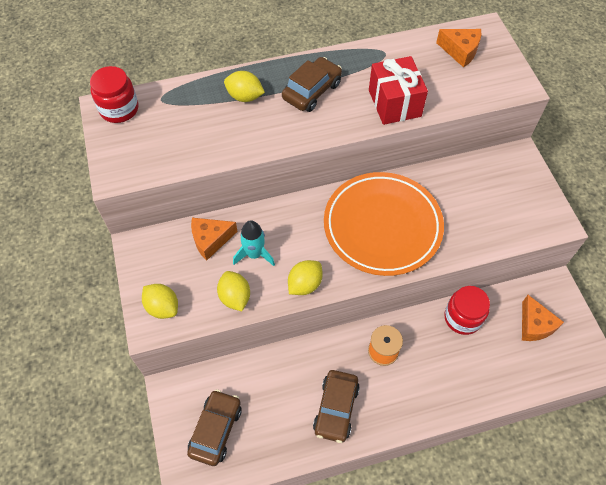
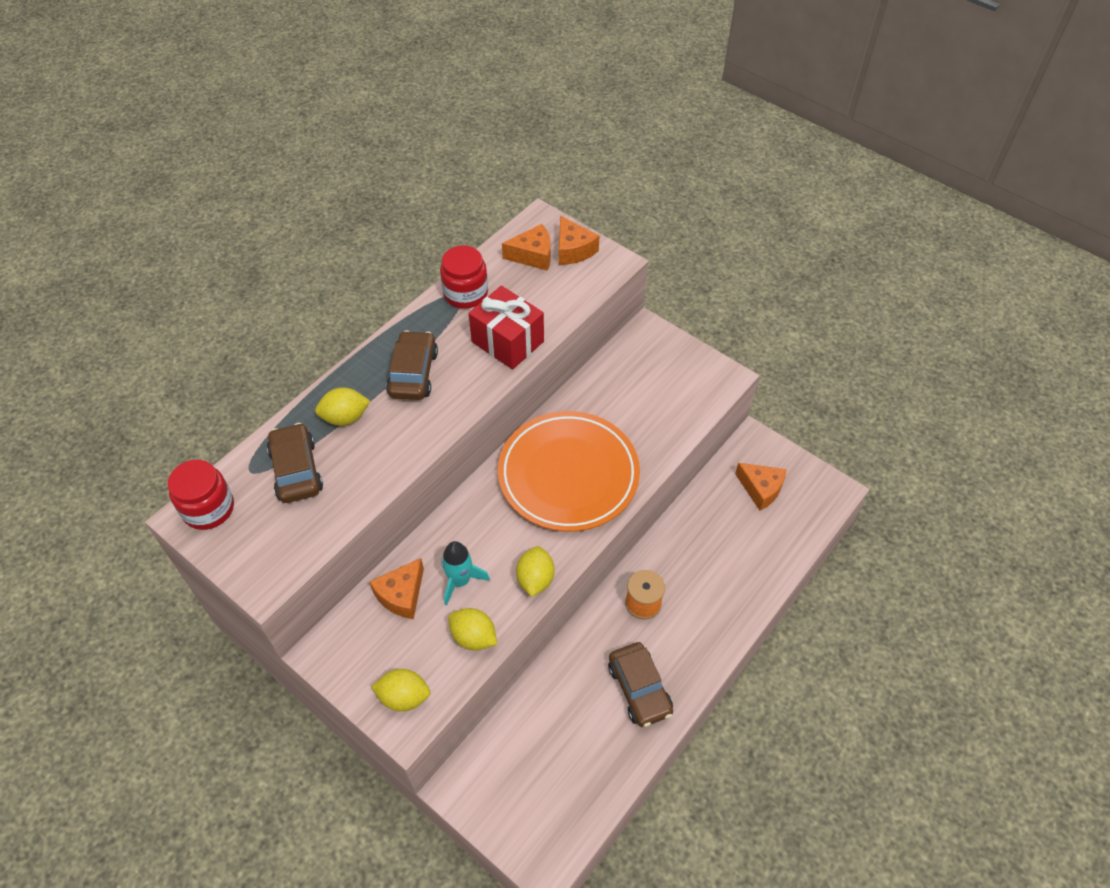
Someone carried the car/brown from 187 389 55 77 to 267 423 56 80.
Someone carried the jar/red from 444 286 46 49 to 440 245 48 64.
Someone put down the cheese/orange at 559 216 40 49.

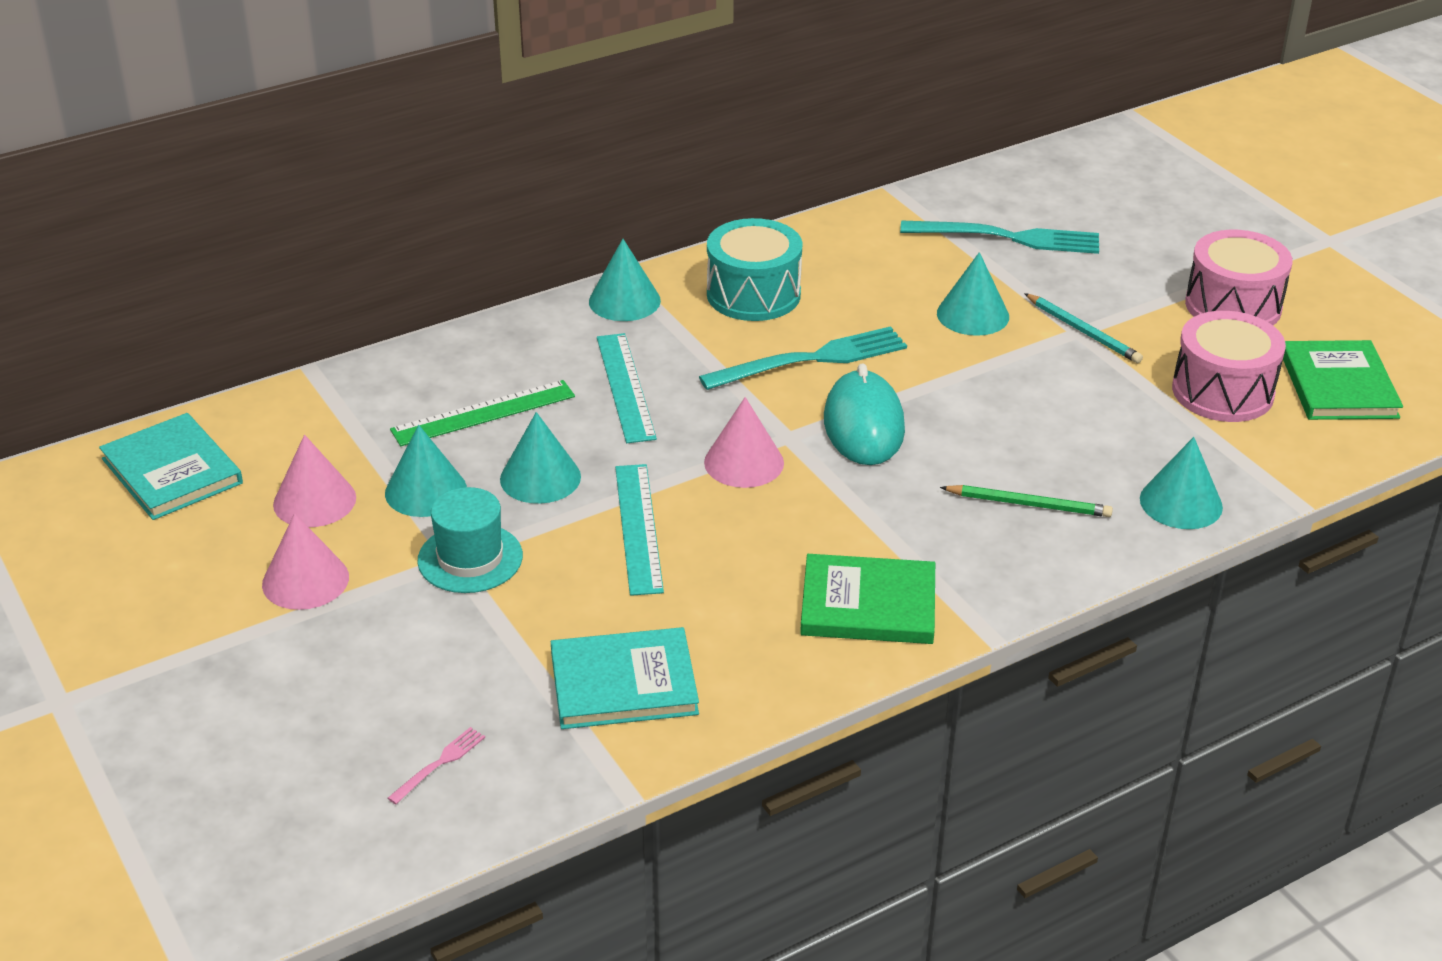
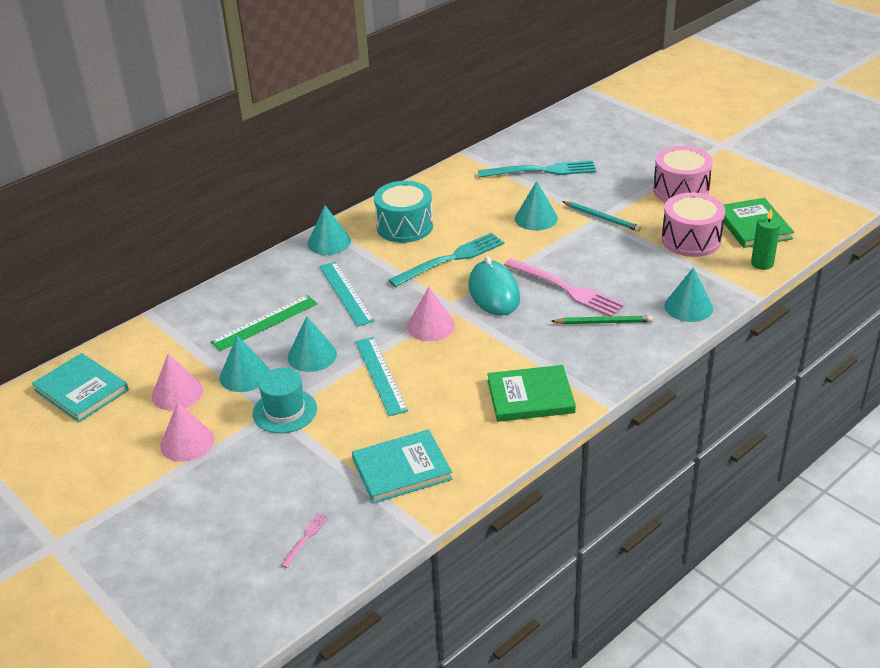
Someone put down the fork/pink at 504 258 121 59.
Someone put down the candle/green at 751 209 30 61.

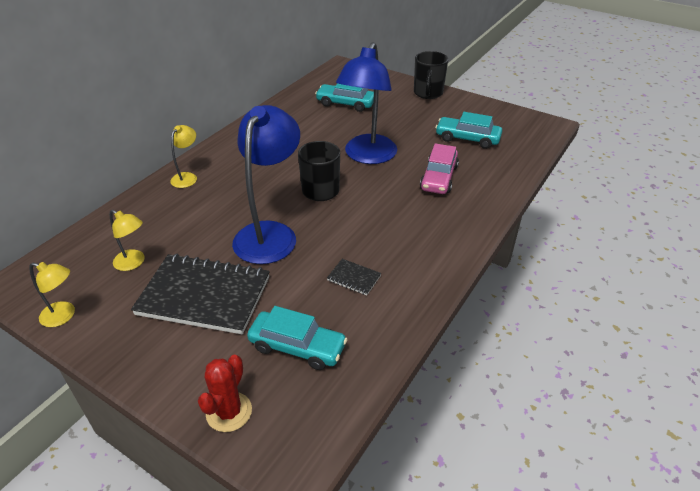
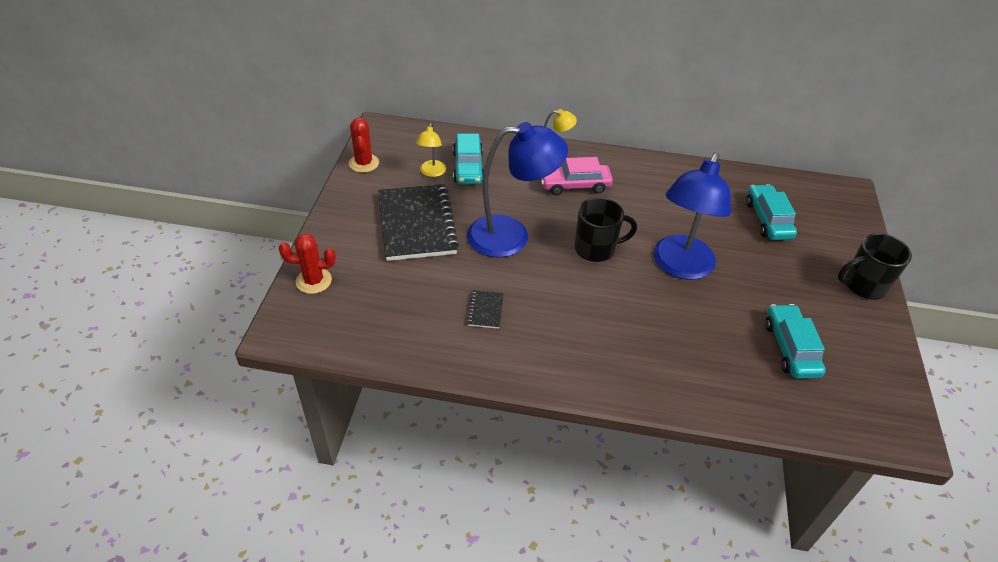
Someone swapped the lamp/yellow at 29 262 46 65 for the cactus/red at 349 118 30 55.
Someone carried the car/turquoise from 247 306 101 64 to 453 134 31 50.
Someone rotated the lamp/blue at 336 42 61 122 by 60 degrees counterclockwise.
Someone carried the car/pink from 420 143 39 51 to 541 157 72 38.

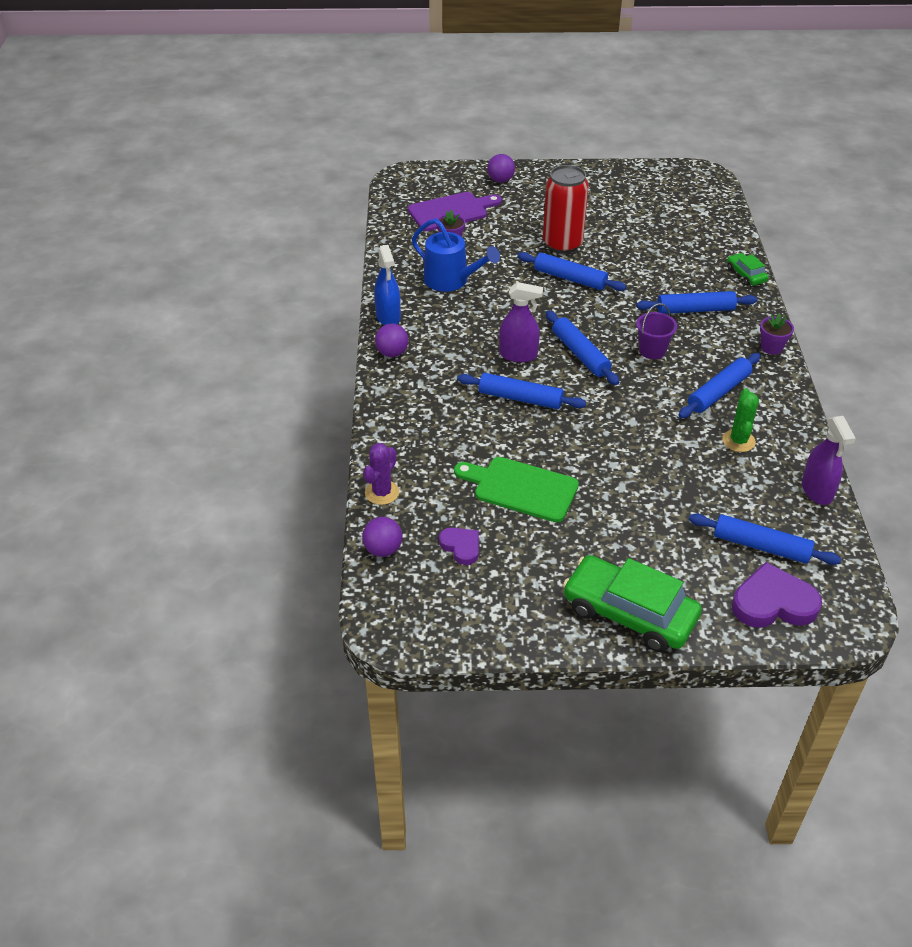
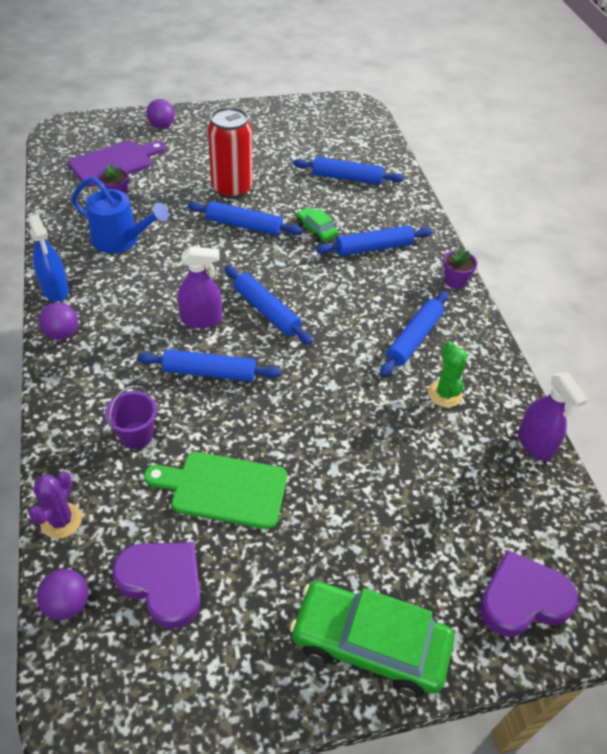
Someone scaled the heart/purple at 439 528 40 37 by 1.73.
Someone carried the bucket/purple from 636 303 41 56 to 105 385 52 64.
Someone carried the rolling pin/blue from 689 514 152 51 to 293 157 111 28.
Someone carried the car/green from 727 253 42 33 to 296 207 42 35.

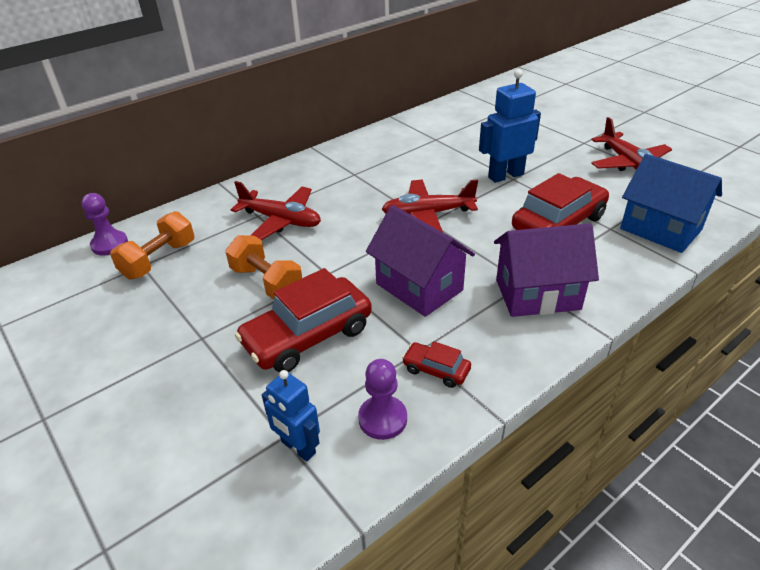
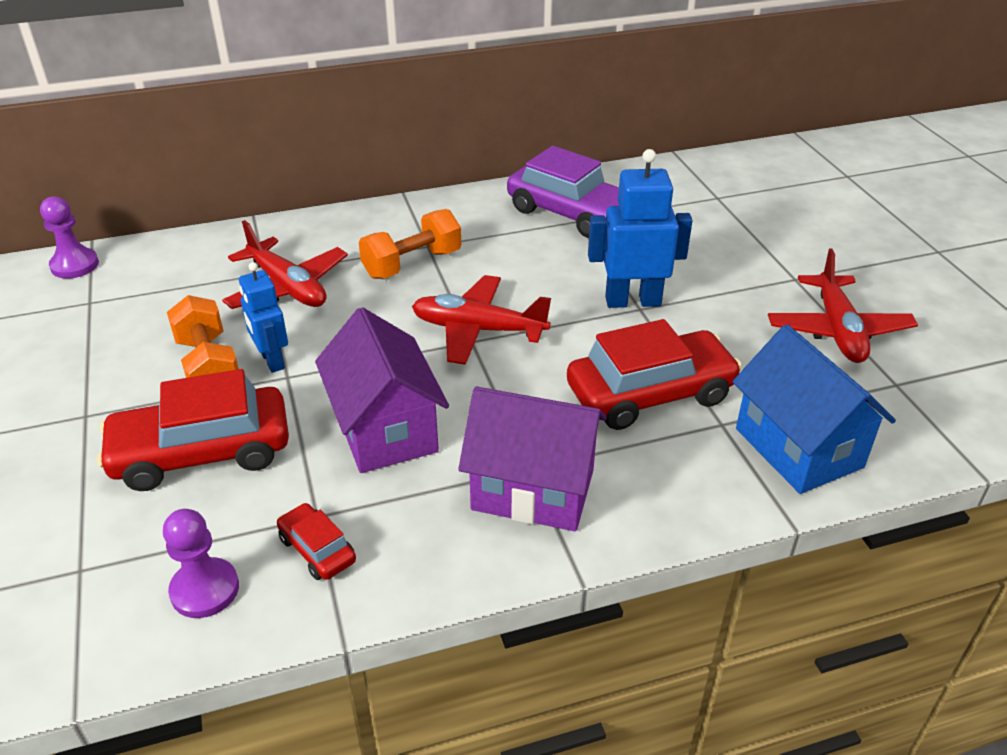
Someone carried the dumbbell/orange from 110 211 84 69 to 359 209 102 70.
Someone carried the robot/blue from 262 370 58 91 to 239 262 49 111.
Someone put down the car/purple at 507 146 112 92.

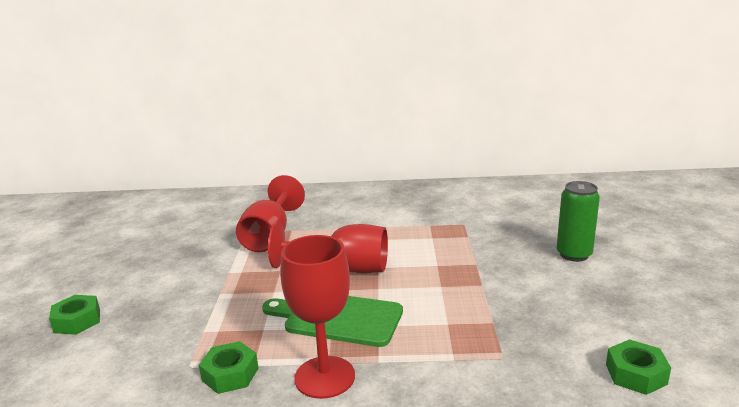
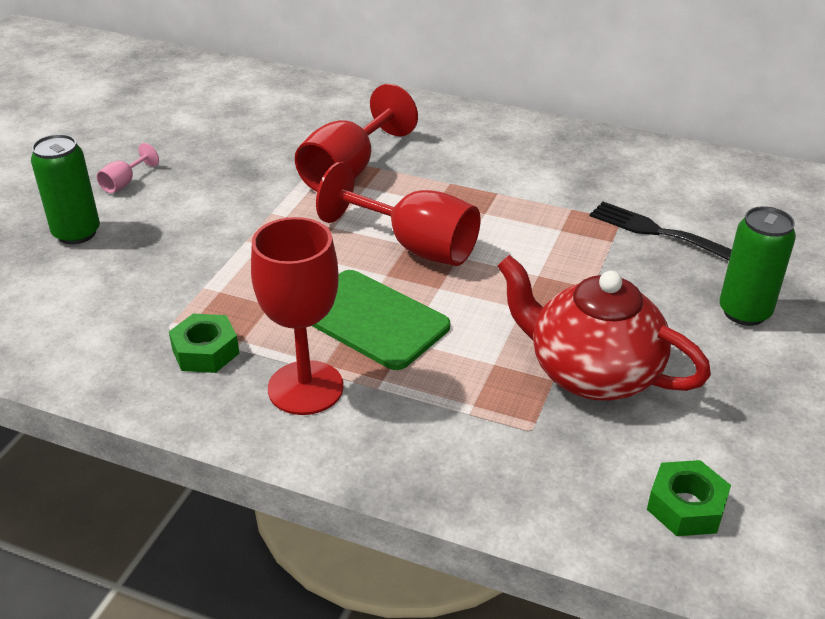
Someone swapped the nut/green at 49 295 51 40 for the can/green at 31 134 69 110.
Someone put down the goblet/pink at 97 143 62 50.
Someone put down the teapot/red at 497 255 214 146.
Someone put down the fork/black at 590 202 142 58.

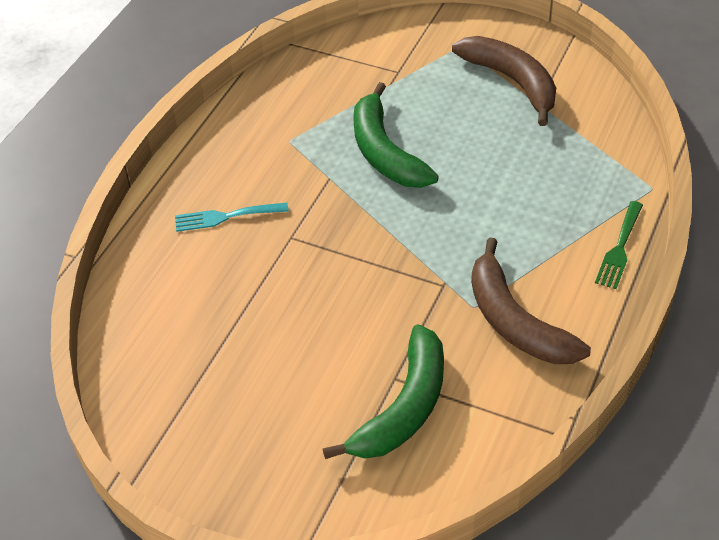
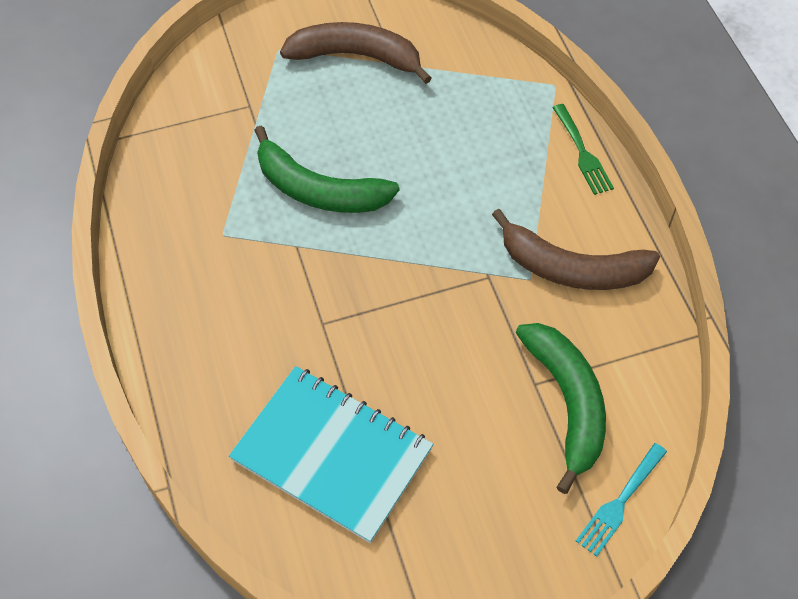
Someone carried the fork/turquoise from 175 203 114 29 to 576 443 91 114.
Someone put down the notebook/turquoise at 229 366 204 177.

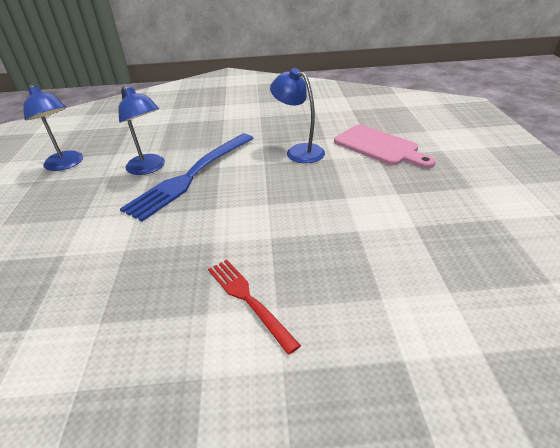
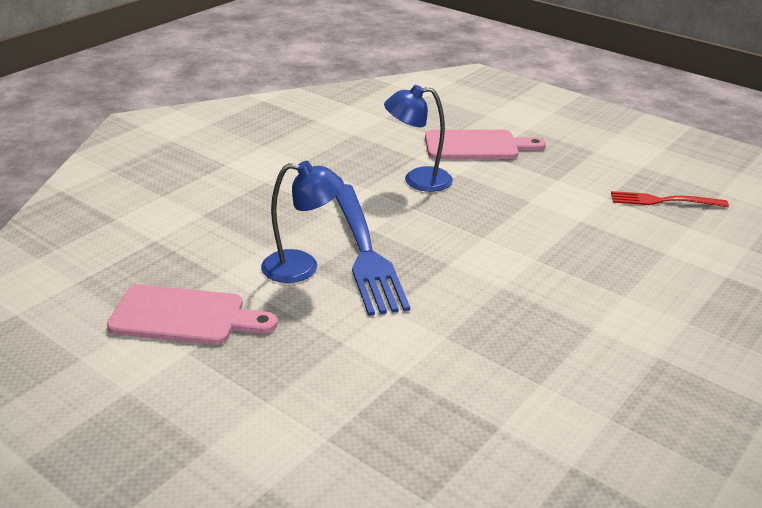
Someone swapped the lamp/blue at 23 85 60 86 for the cutting board/pink at 107 285 170 60.
Someone carried the fork/red from 208 260 93 95 to 611 191 118 16.

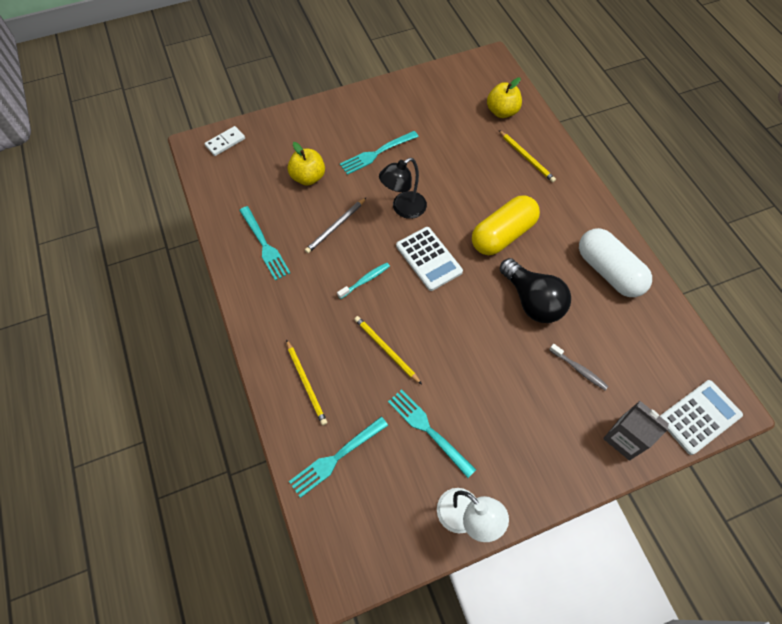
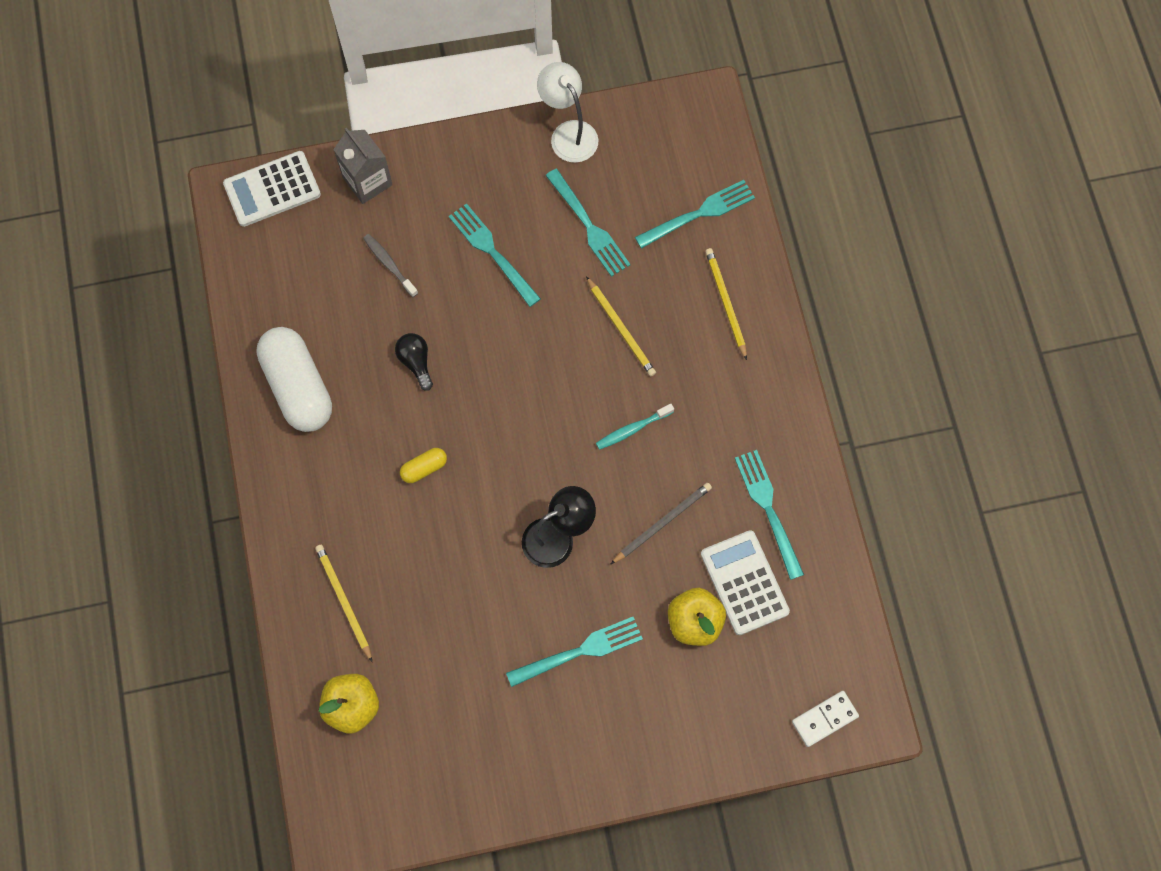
Someone carried the calculator/white from 396 227 67 64 to 701 530 89 105.
Someone scaled the capsule/yellow at 472 195 68 60 by 0.44.
Someone scaled the light bulb/black at 500 258 71 65 by 0.52.
Someone put down the fork/turquoise at 449 204 92 103.

